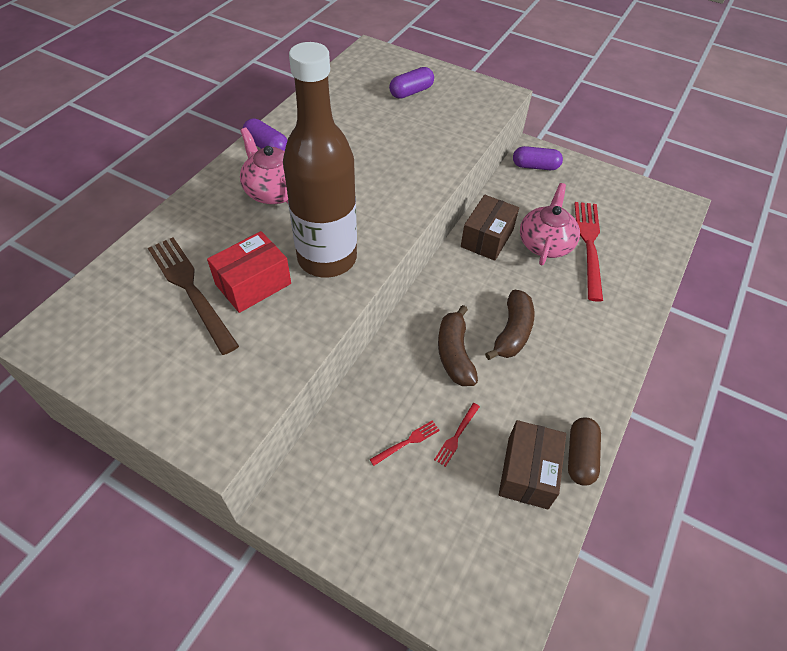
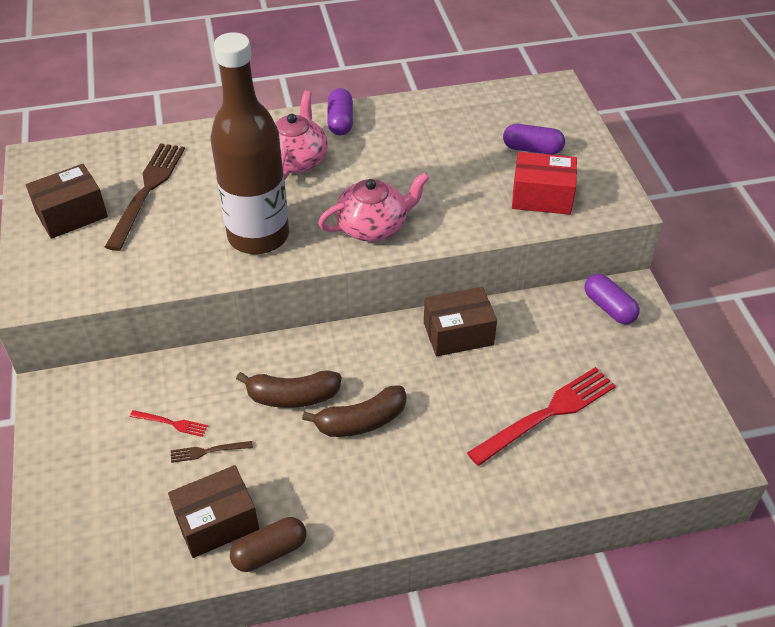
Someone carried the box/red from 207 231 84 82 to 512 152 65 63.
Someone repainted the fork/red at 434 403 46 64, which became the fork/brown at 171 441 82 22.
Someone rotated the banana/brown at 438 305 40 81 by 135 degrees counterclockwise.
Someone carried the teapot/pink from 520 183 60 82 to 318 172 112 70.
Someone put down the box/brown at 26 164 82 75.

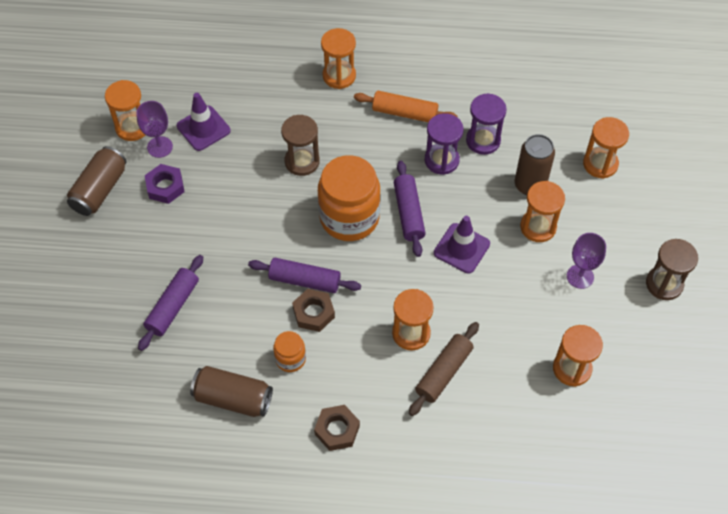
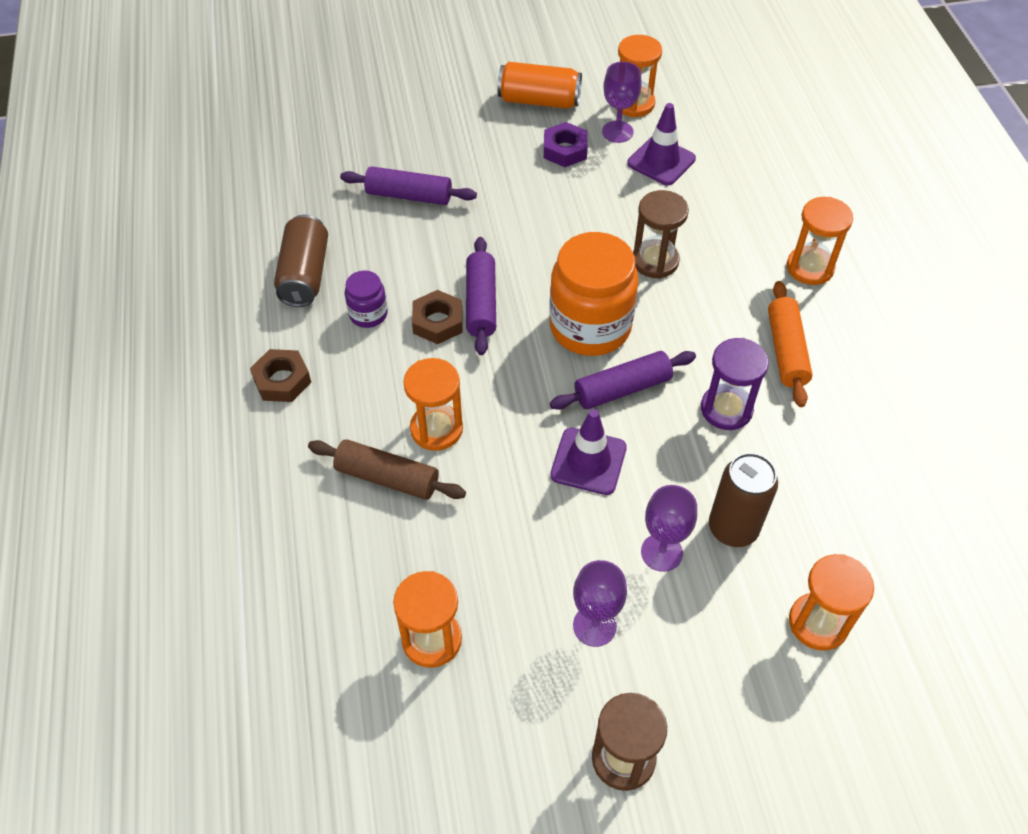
Someone repainted the can/brown at 67 146 60 70, which became the can/orange at 497 62 85 47.
Someone repainted the jar/orange at 273 331 33 41, which became the jar/purple at 345 270 43 58.
Someone took away the hourglass/purple at 466 93 41 62.
Someone swapped the hourglass/orange at 520 181 45 61 for the goblet/purple at 641 485 56 87.

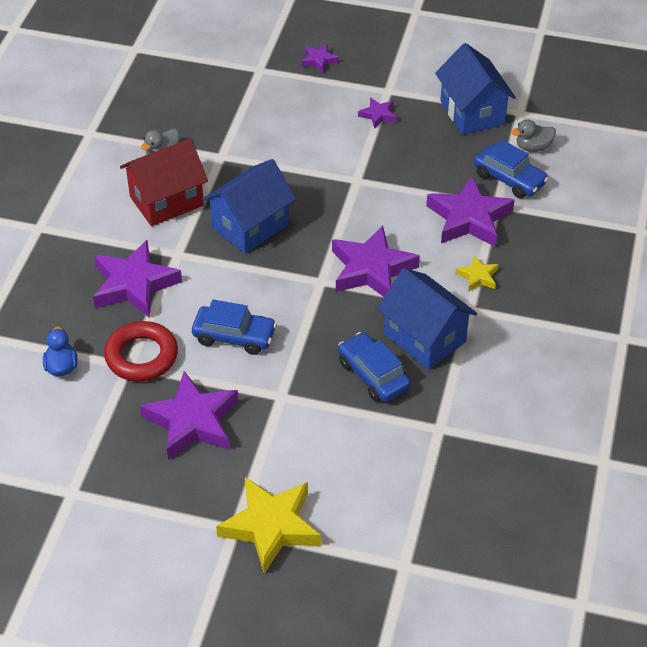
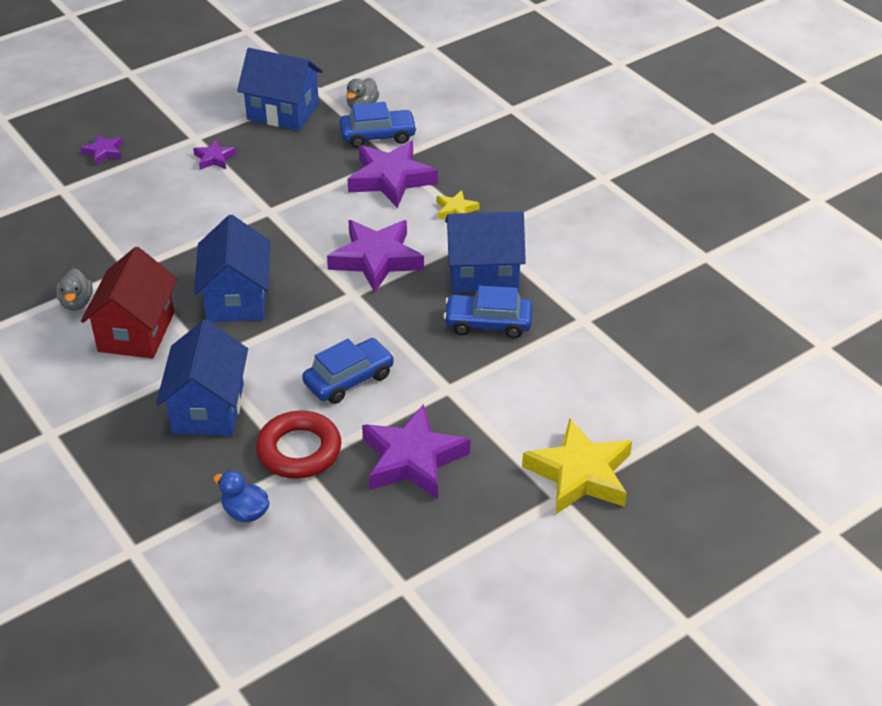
Someone swapped the star/purple at 93 240 89 78 for the house/blue at 156 320 92 116.

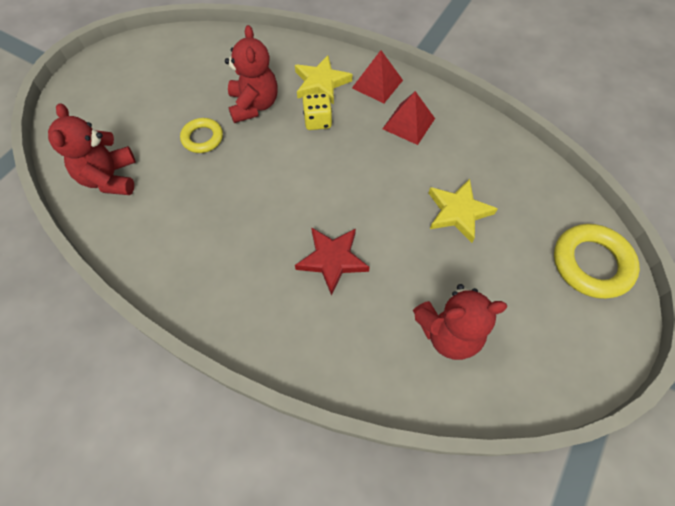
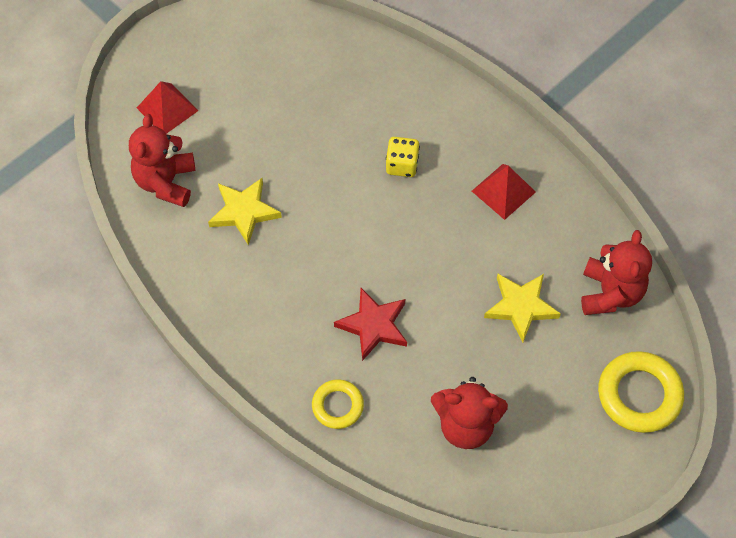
Someone carried the ring/yellow from 180 118 43 35 to 312 379 52 50.
Someone carried the teddy bear/red from 225 25 53 98 to 581 230 71 85.
Someone carried the star/yellow from 295 55 57 50 to 208 178 74 67.
Someone carried the pyramid/red from 352 50 51 53 to 137 81 61 53.

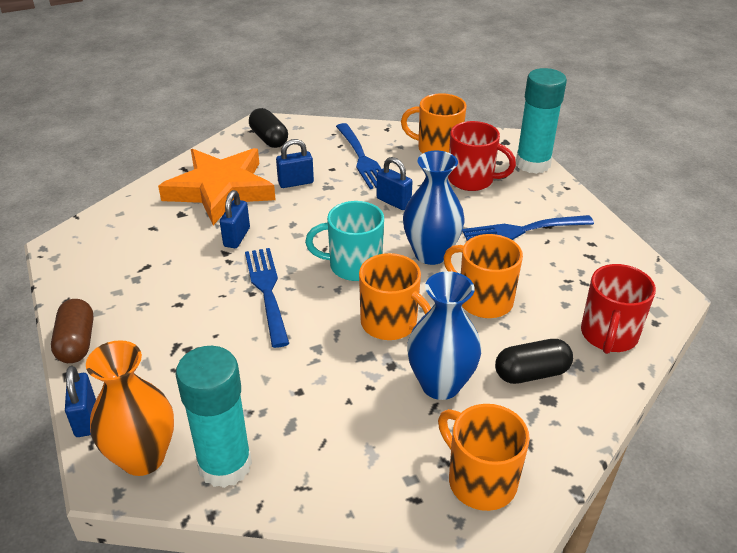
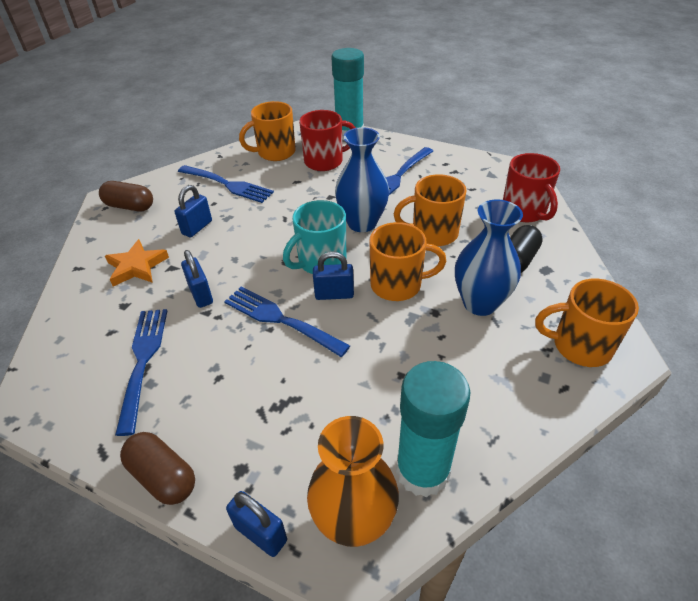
Someone scaled the star/orange at 158 148 118 77 by 0.53.
Someone repainted the capsule/black at 249 108 39 40, which became the capsule/brown at 99 181 54 31.
Someone carried the padlock/blue from 377 157 36 53 to 313 252 41 48.
Someone put down the fork/blue at 115 309 52 127.

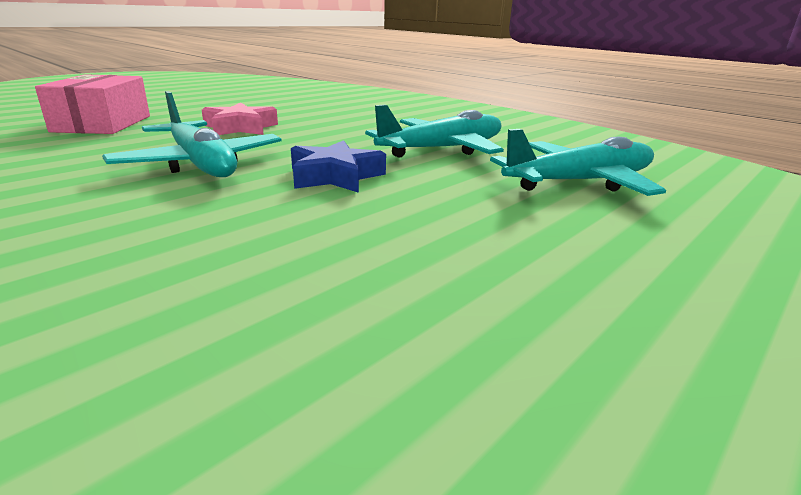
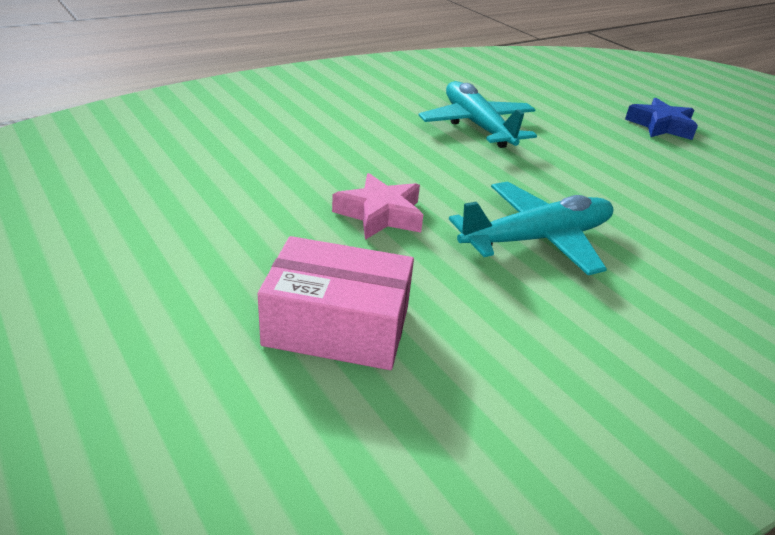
Someone carried the star/blue from 291 140 95 53 to 625 98 73 42.
Someone took away the plane/turquoise at 490 129 176 67.

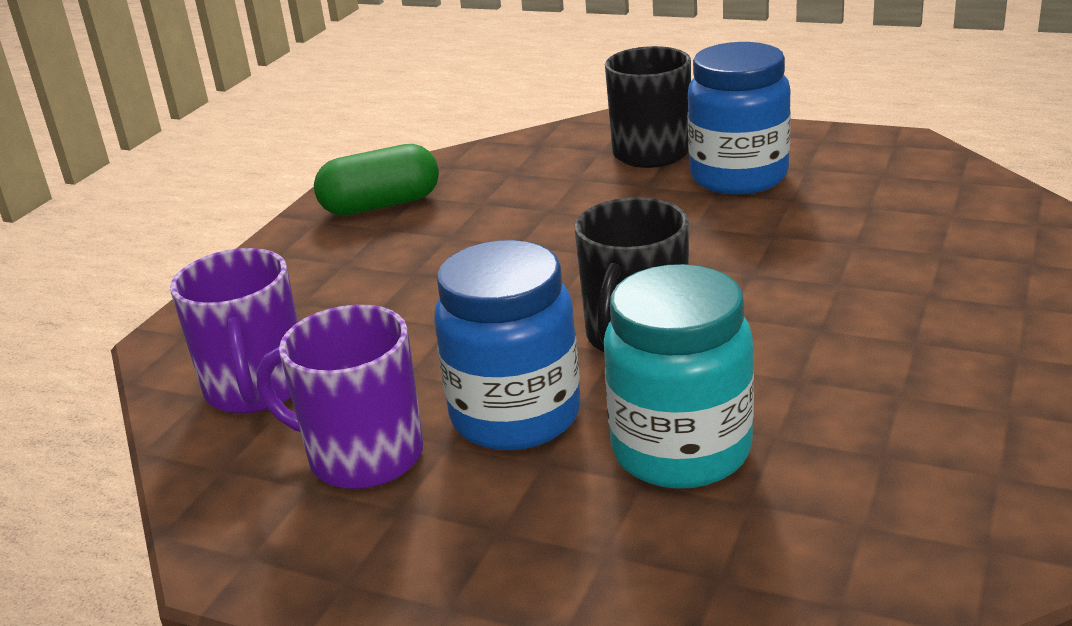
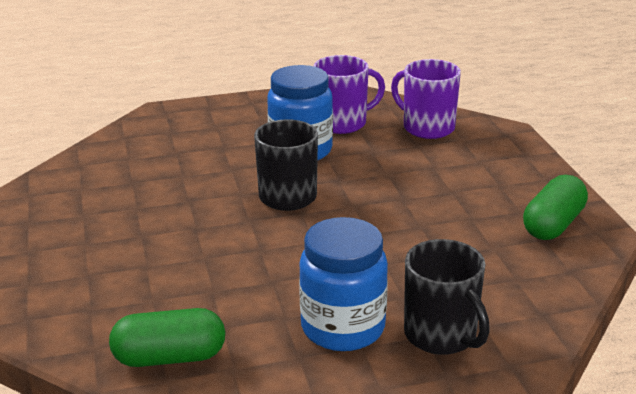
Someone took away the jar/turquoise at 604 264 150 225.
Someone put down the capsule/green at 109 308 116 59.

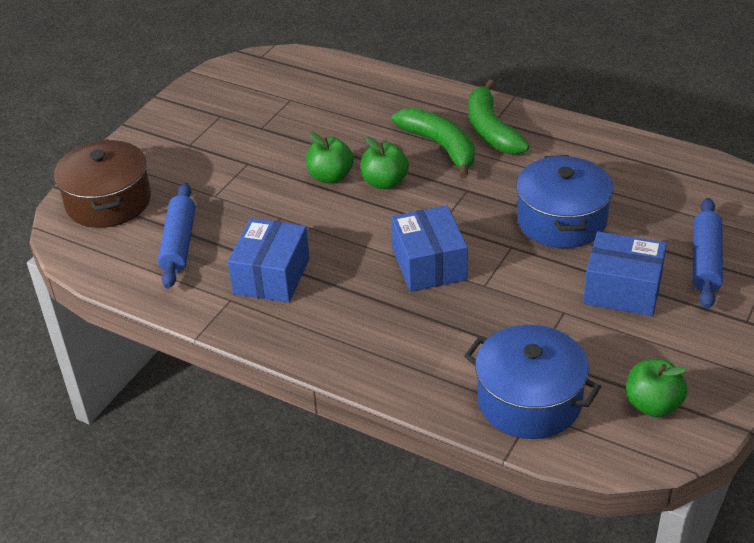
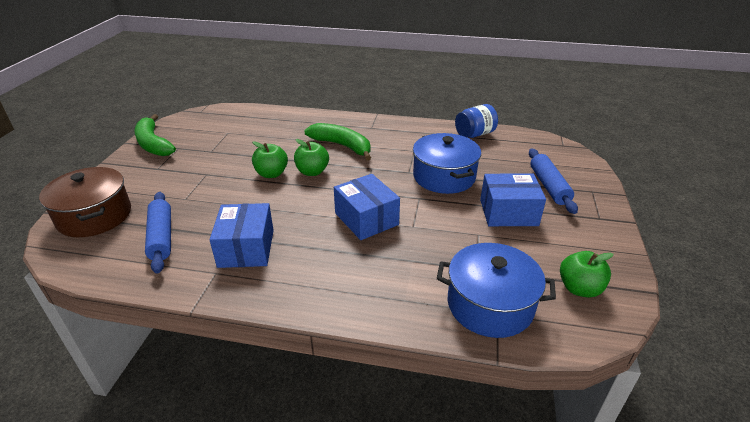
Someone carried the banana/green from 468 79 62 75 to 134 114 42 42.
Someone put down the jar/blue at 455 104 43 34.

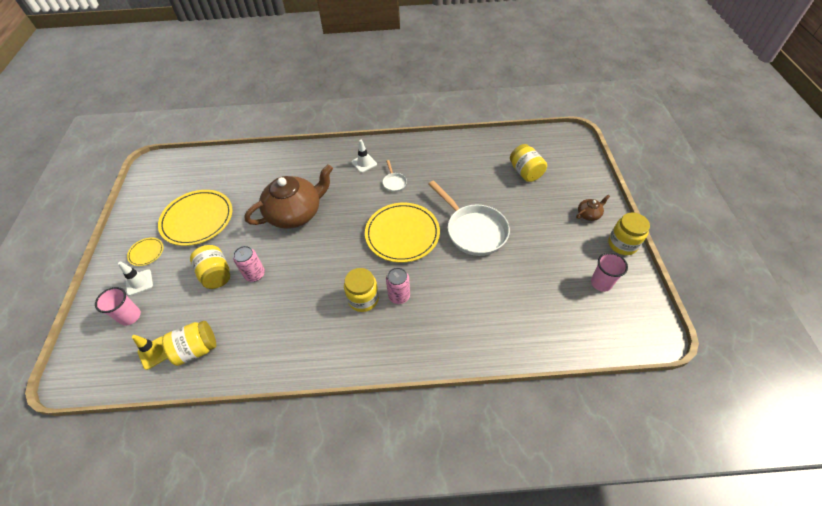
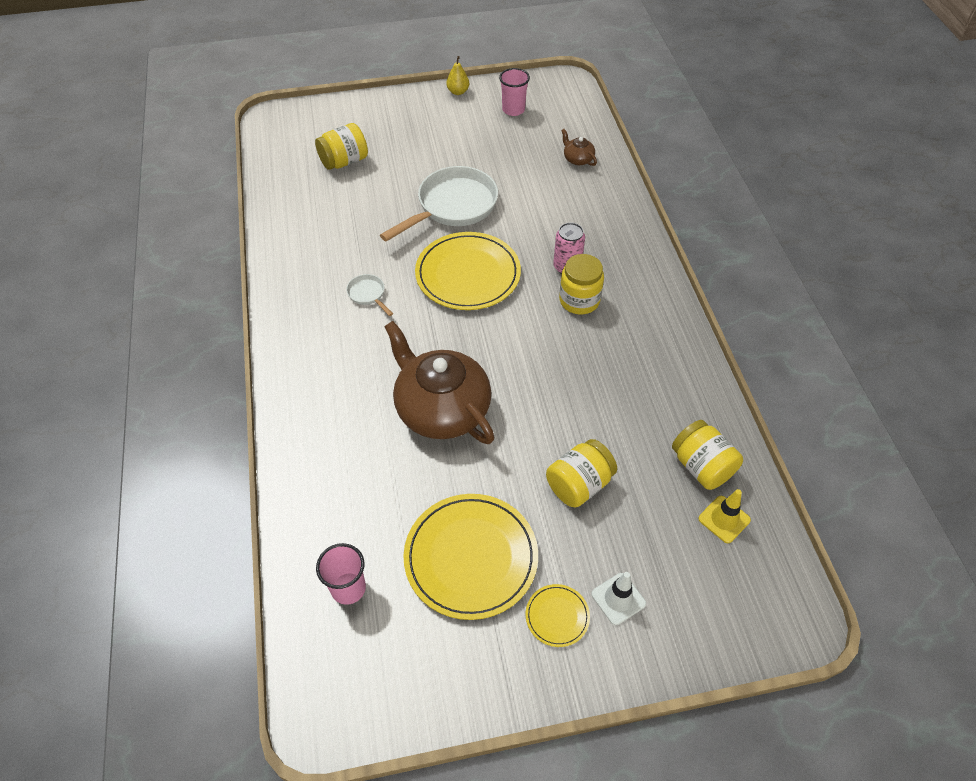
Someone carried the cup/pink from 95 287 46 39 to 316 543 50 62.
Someone took away the can/pink at 233 246 32 36.
Someone took away the traffic cone/white at 351 140 26 33.
Someone rotated the pan/white at 383 160 24 32 by 105 degrees counterclockwise.
Someone carried the teapot/brown from 576 195 34 26 to 561 129 36 37.
Someone swapped the jar/yellow at 608 213 42 42 for the pear/yellow at 446 56 23 39.

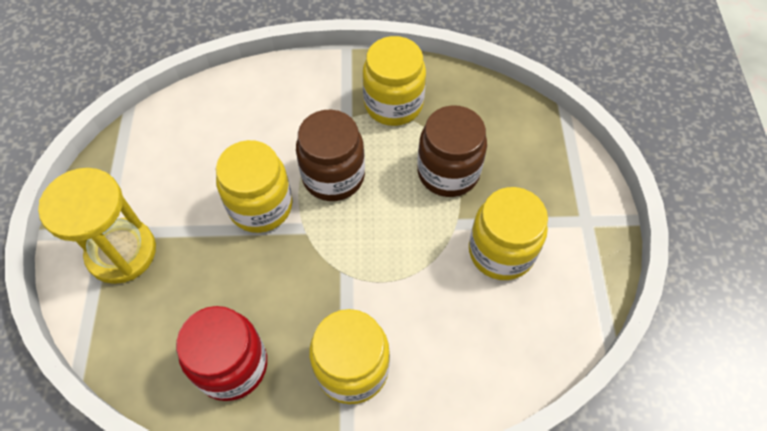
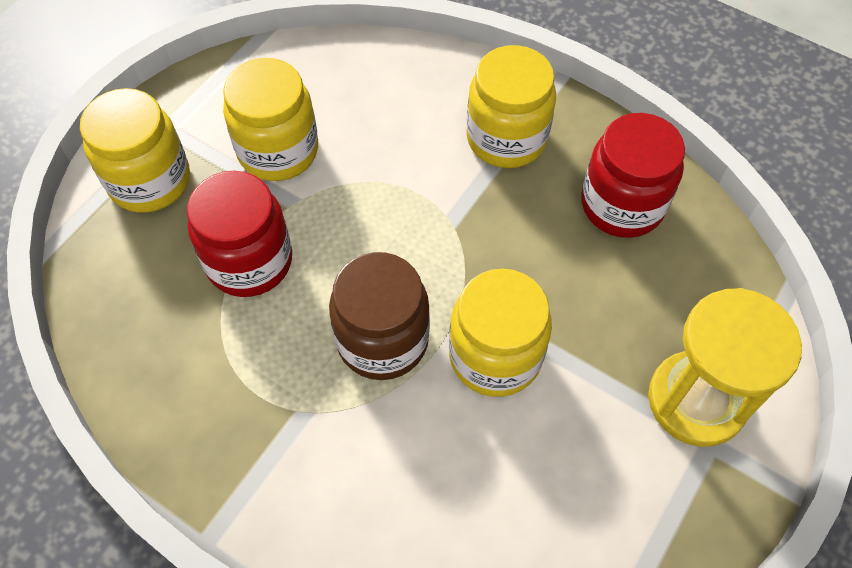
Someone carried the jar/yellow from 363 36 63 90 to 80 88 110 125.
Someone repainted the jar/brown at 417 105 70 92, which became the jar/red at 187 171 105 126.

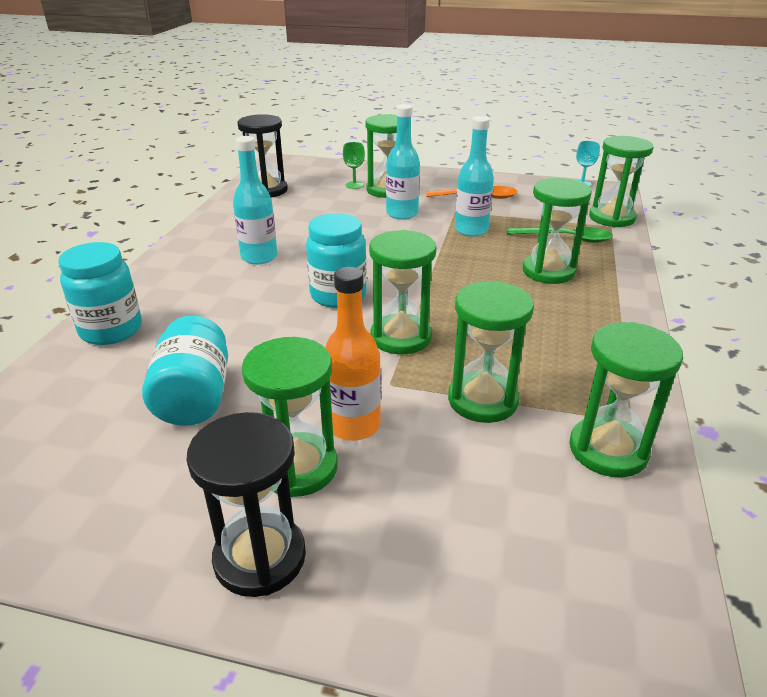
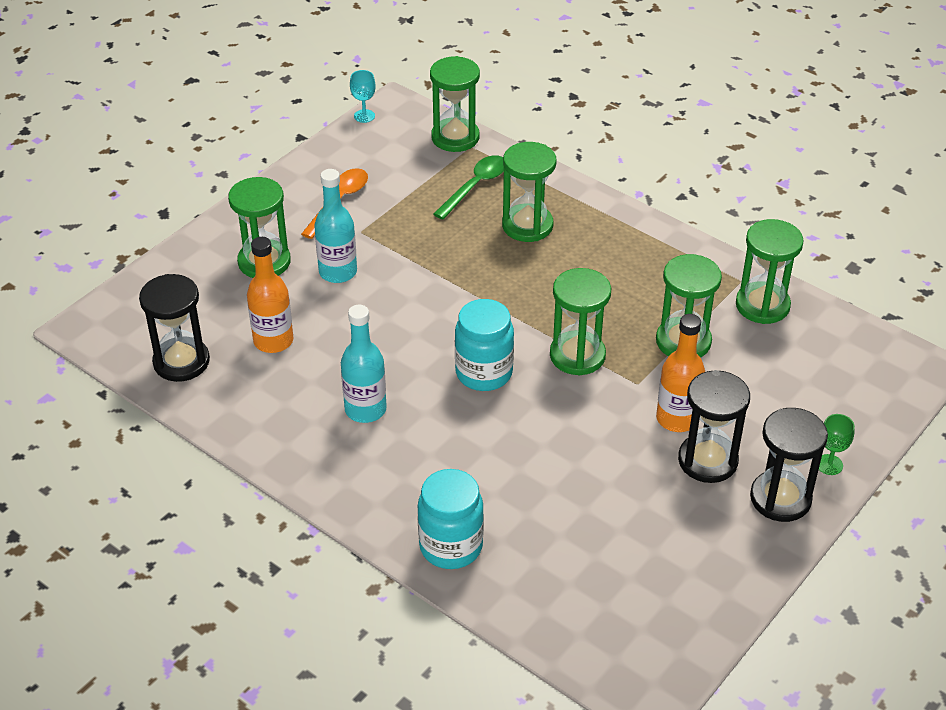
Someone took away the jar/turquoise at 142 315 86 111.
Someone repainted the hourglass/green at 242 337 96 160, which became the hourglass/black at 678 370 72 113.
Someone carried the goblet/green from 343 142 22 47 to 819 414 36 61.
Someone took away the bottle/turquoise at 455 116 39 121.
Someone put down the bottle/orange at 247 237 46 116.

